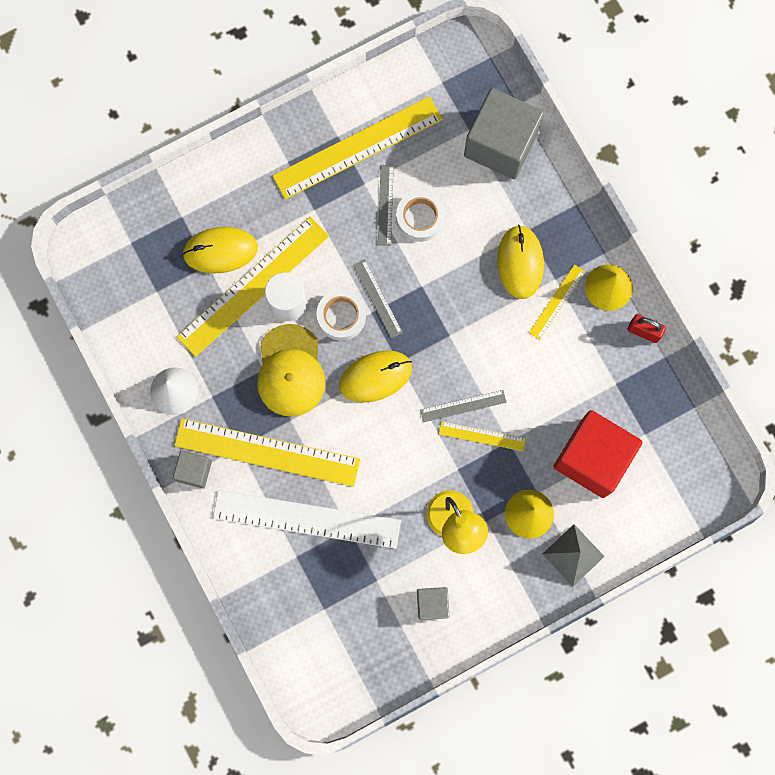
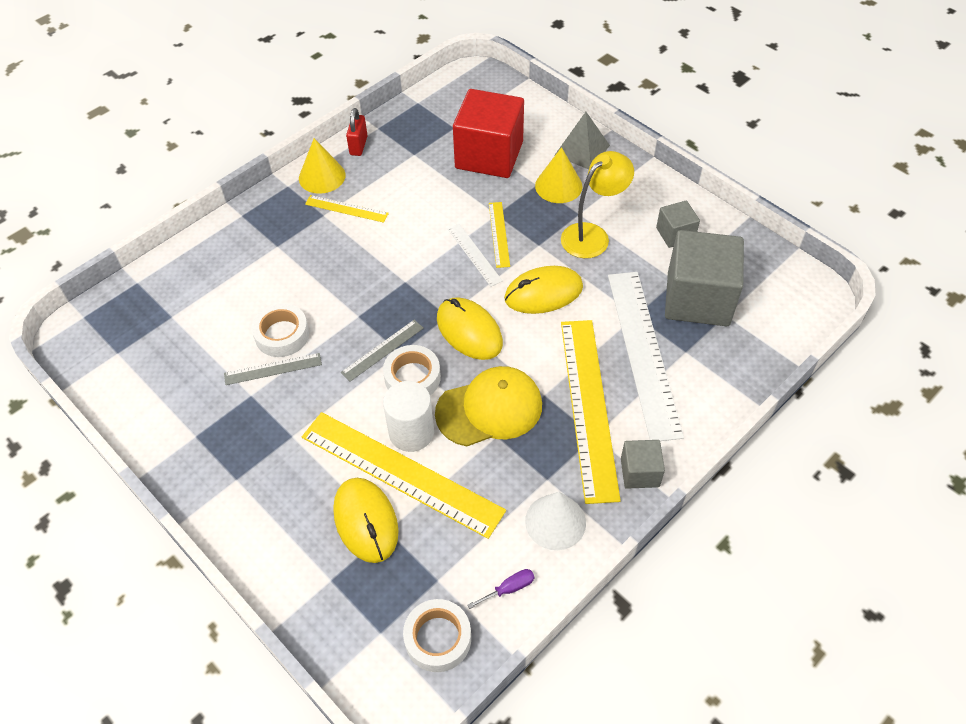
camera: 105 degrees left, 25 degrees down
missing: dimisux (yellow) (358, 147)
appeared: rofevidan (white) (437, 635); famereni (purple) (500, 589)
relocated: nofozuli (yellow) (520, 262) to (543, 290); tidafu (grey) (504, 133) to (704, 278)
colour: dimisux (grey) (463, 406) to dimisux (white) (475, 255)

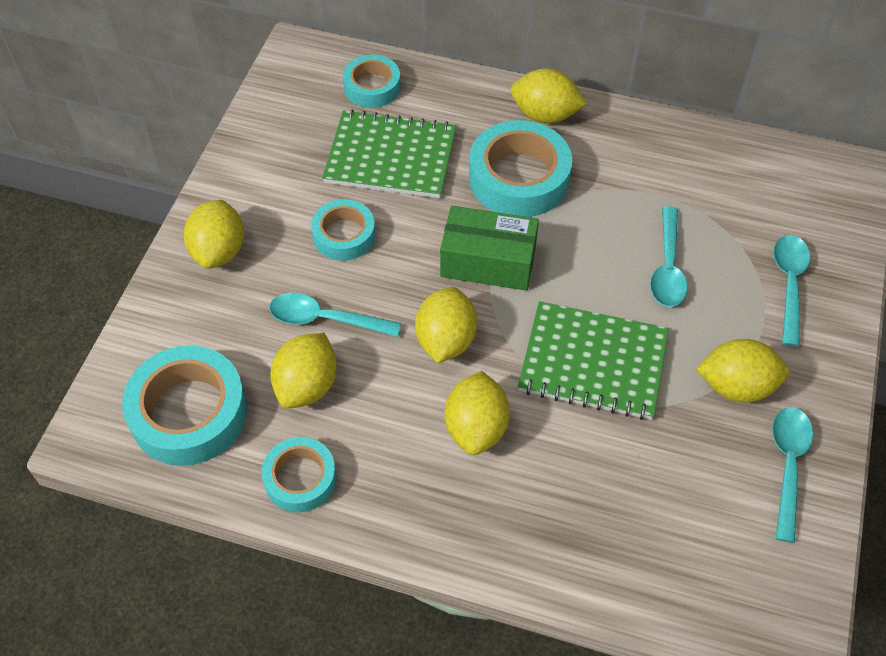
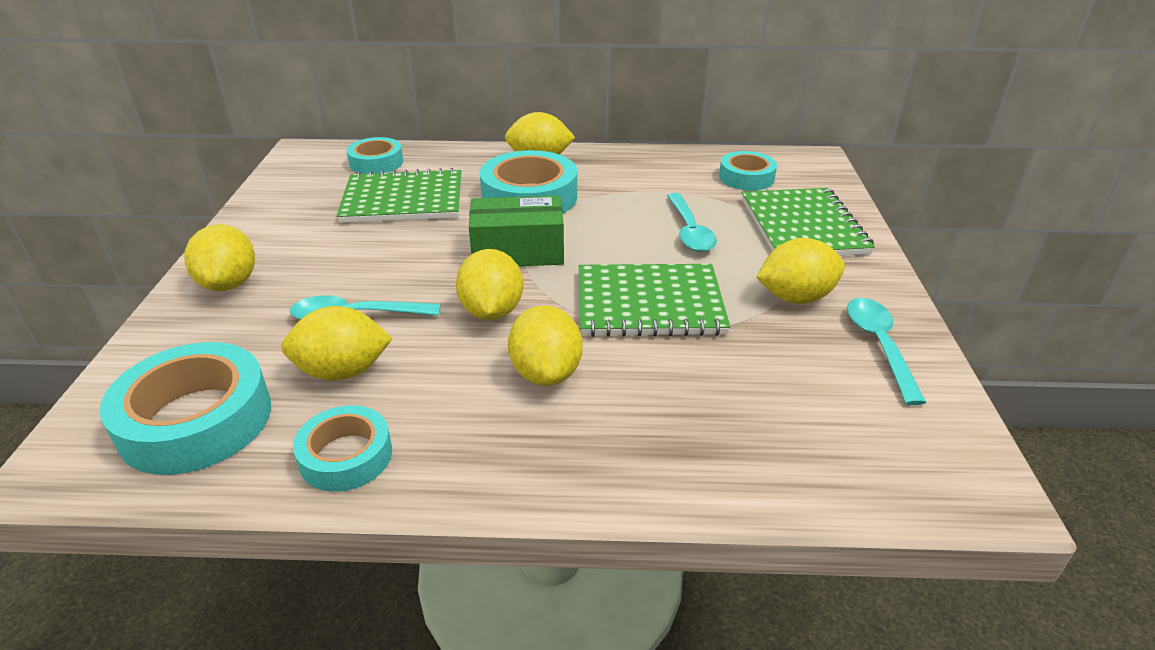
camera: 15 degrees left, 20 degrees down
relocated: rofevidan (turquoise) (343, 230) to (748, 171)
exchanged: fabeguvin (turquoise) (791, 291) to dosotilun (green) (808, 222)
spun: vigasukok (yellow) (303, 370) = (337, 343) 75 degrees clockwise

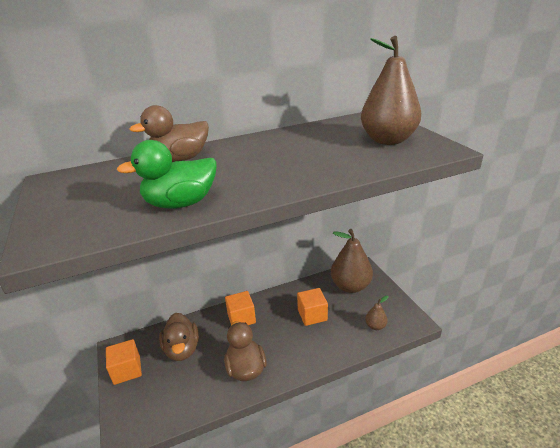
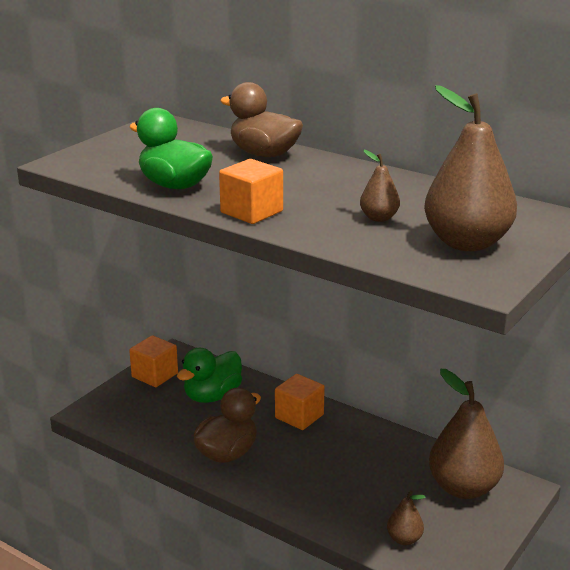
camera: 55 degrees right, 5 degrees down
appeared: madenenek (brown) (380, 186)
relocated: tidafu (orange) (312, 307) to (251, 191)
colour: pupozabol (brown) (179, 337) to pupozabol (green) (209, 375)

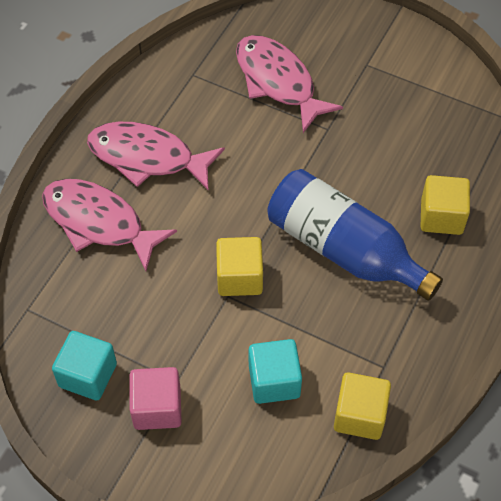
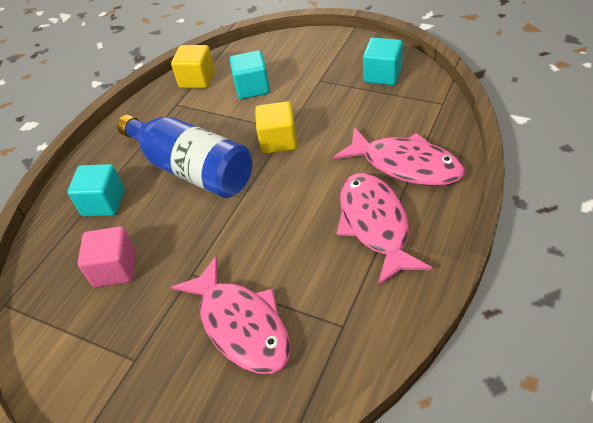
camera: 175 degrees left, 10 degrees down
relocated: tidafu (pink) (155, 398) to (107, 256)
colour: tidafu (yellow) (445, 205) to tidafu (turquoise) (96, 190)
spun: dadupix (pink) (156, 156) = (385, 229) 120 degrees counterclockwise

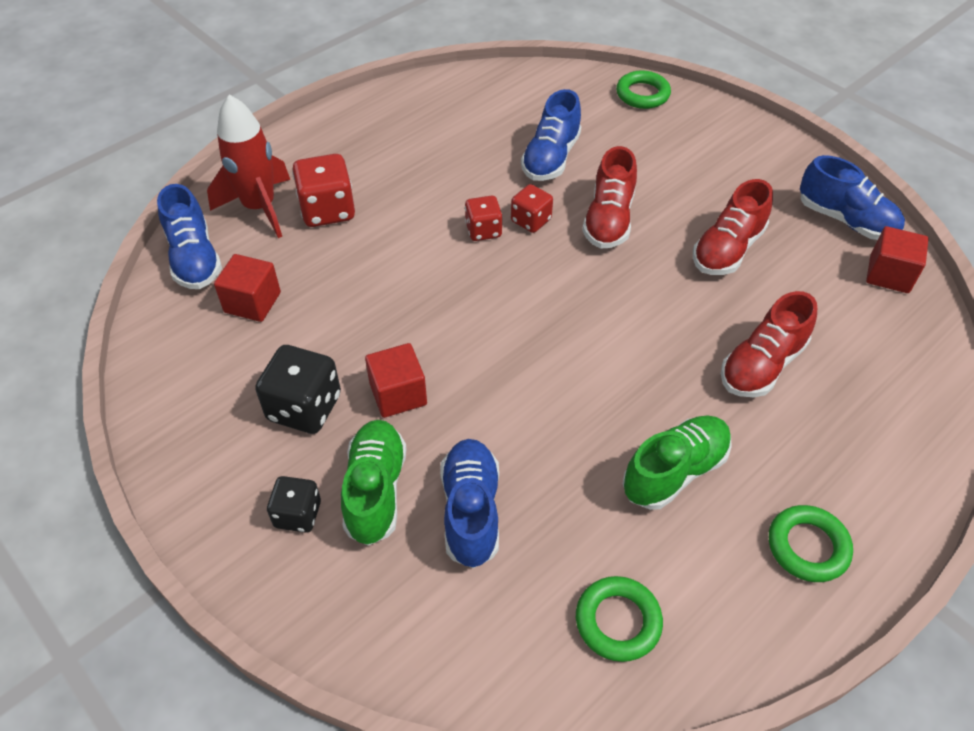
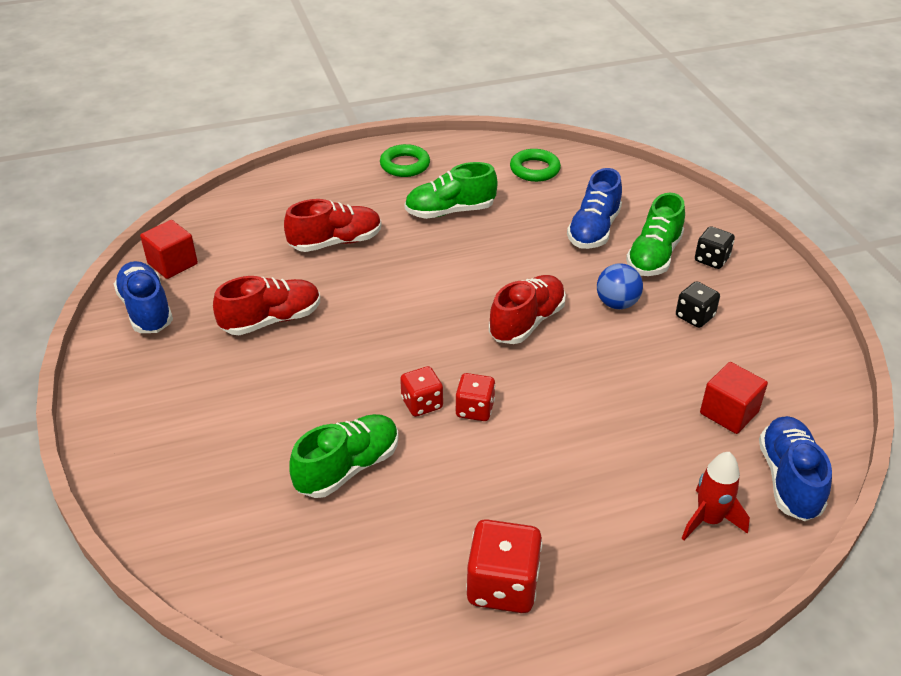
camera: 155 degrees left, 10 degrees down
missing: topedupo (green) (643, 89)
relocated: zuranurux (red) (323, 190) to (504, 566); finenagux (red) (609, 197) to (527, 309)
exchanged: tidafu (red) (396, 380) to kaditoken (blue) (620, 286)
colour: finenagux (blue) (551, 135) to finenagux (green) (343, 456)
size: zuranurux (black) (298, 389) = (698, 304) x0.62; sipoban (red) (248, 166) = (716, 496) x0.64

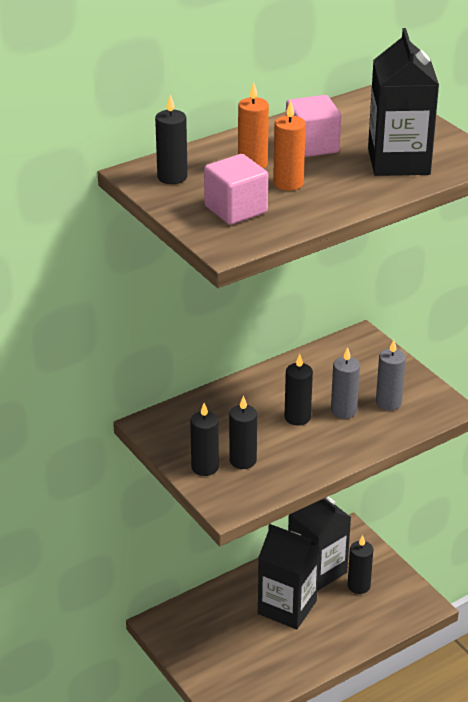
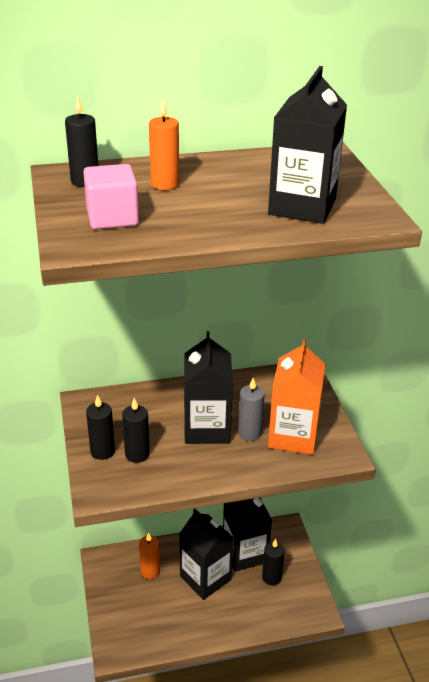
camera: 20 degrees right, 0 degrees up
missing: tidafu (pink) (313, 126)
relocated: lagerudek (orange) (289, 145) to (149, 555)
exchanged: lagerudek (black) (299, 390) to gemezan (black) (208, 387); lagerudek (grey) (391, 375) to gemezan (orange) (297, 397)

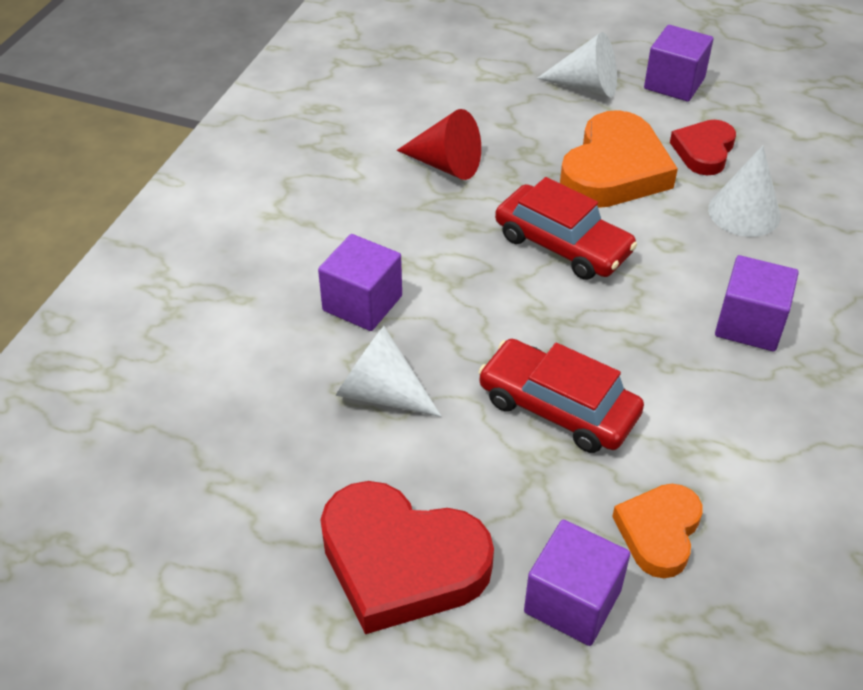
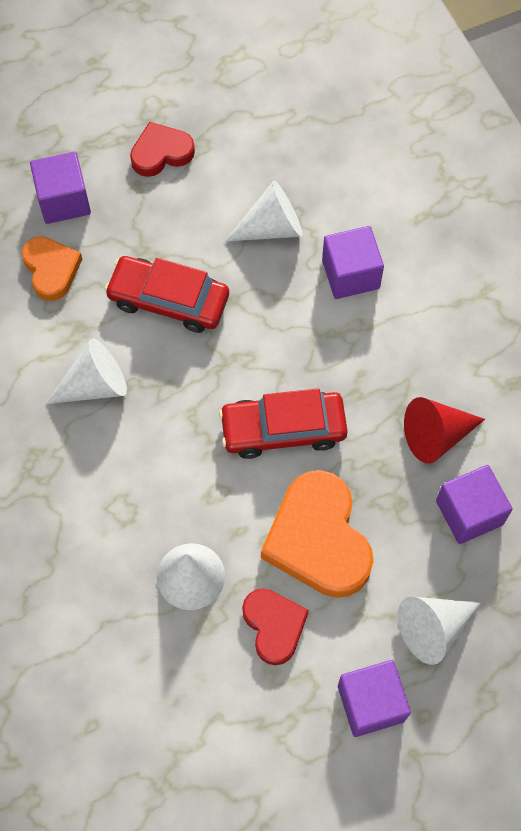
camera: 135 degrees right, 20 degrees up
appeared: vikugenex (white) (86, 371)
relocated: tidafu (purple) (757, 303) to (474, 504)
spun: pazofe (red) (561, 396) = (167, 294) 150 degrees counterclockwise
size: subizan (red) (407, 557) = (162, 149) x0.58

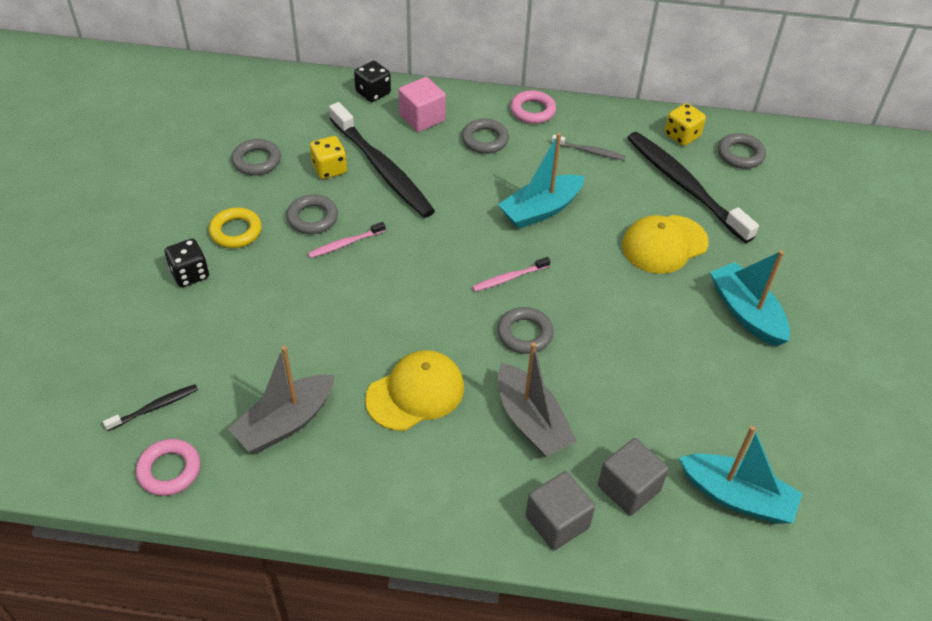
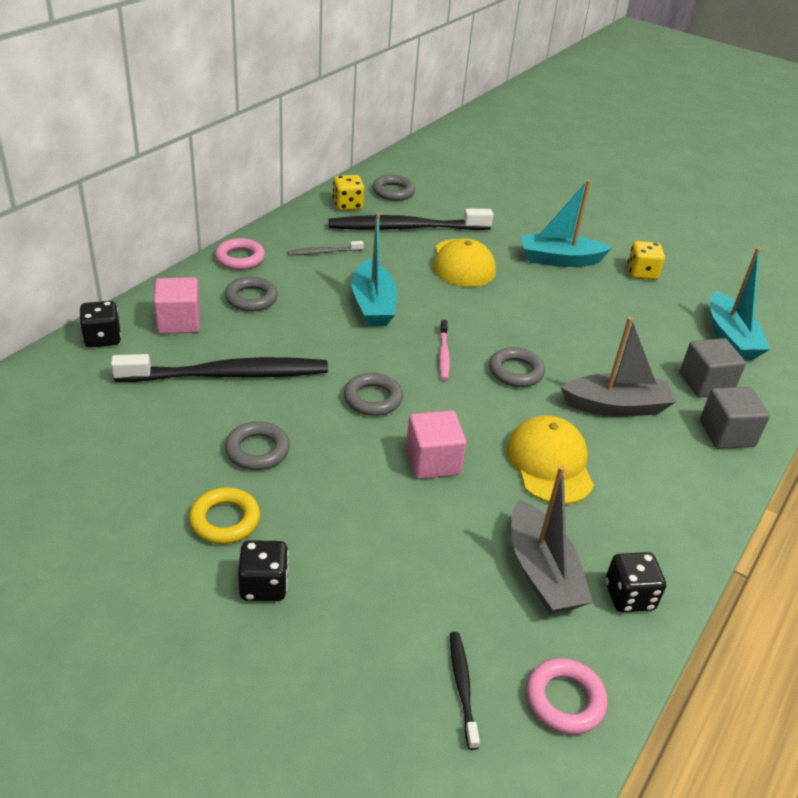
camera: 65 degrees left, 10 degrees down
missing: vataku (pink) (347, 240)
appeared: tidafu (pink) (436, 444); zuranurux (black) (635, 582)
relocated: topedupo (grey) (256, 157) to (373, 394); zuranurux (yellow) (328, 157) to (646, 260)
spun: vataku (grey) (588, 147) = (325, 248) 150 degrees counterclockwise; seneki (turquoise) (741, 475) = (740, 303) 120 degrees clockwise

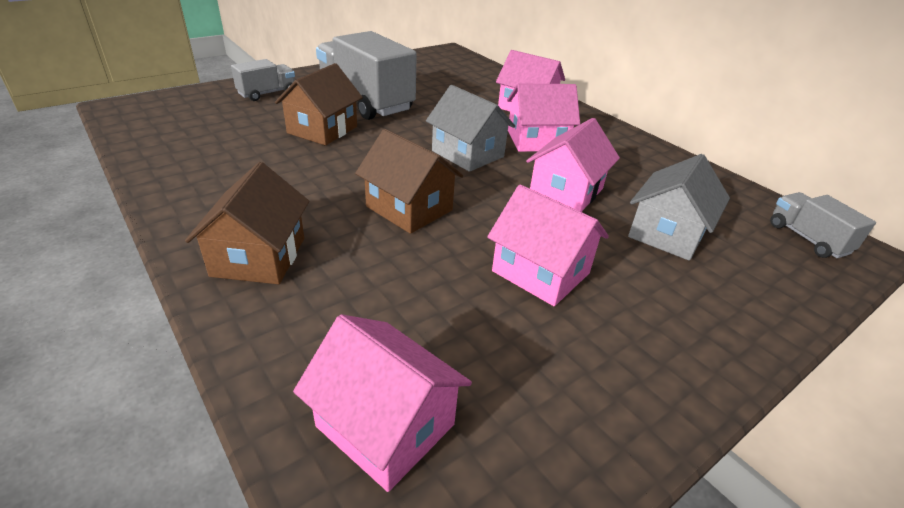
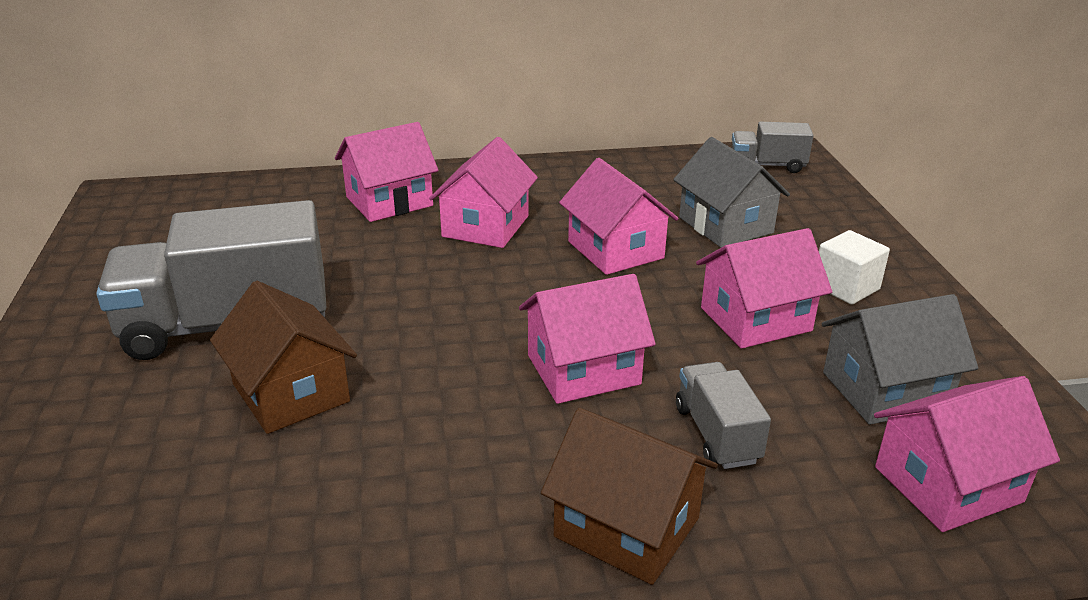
camera: 60 degrees left, 5 degrees down
appeared: tidafu (white) (854, 267)
relocated: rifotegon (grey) (263, 80) to (723, 415); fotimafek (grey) (470, 128) to (900, 359)
colour: fotimafek (brown) (409, 181) to fotimafek (pink) (587, 339)

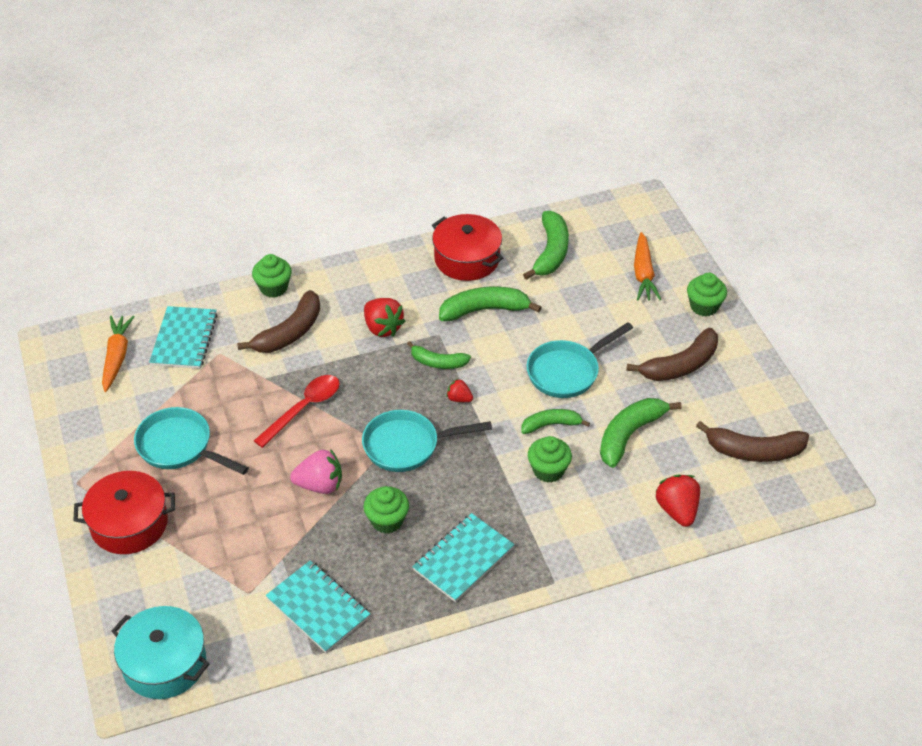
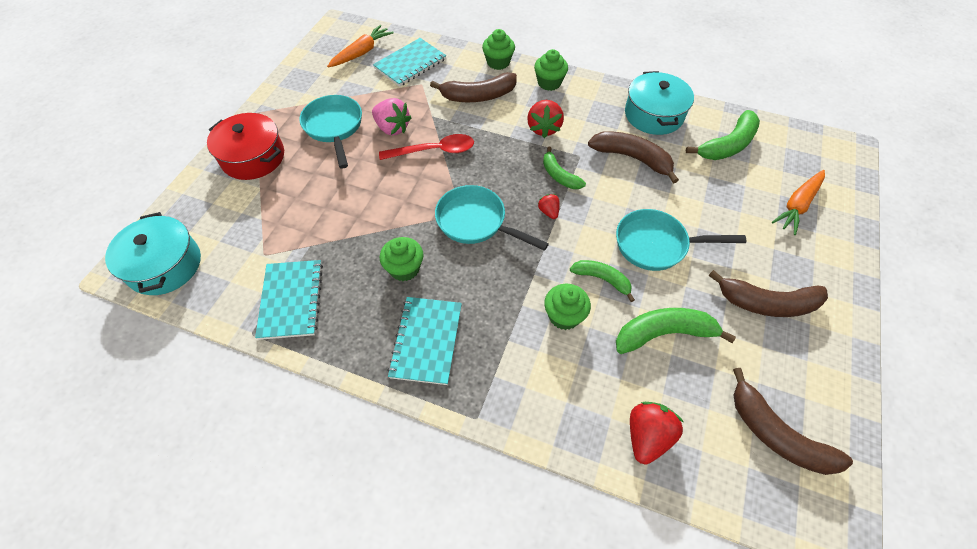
camera: 40 degrees right, 10 degrees up
relocated: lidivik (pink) (316, 471) to (392, 117); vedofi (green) (707, 294) to (551, 70)
colour: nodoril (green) (490, 304) to nodoril (brown) (633, 157); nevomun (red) (467, 247) to nevomun (turquoise) (659, 103)
spun: dosotilun (turquoise) (463, 557) = (424, 341) 75 degrees counterclockwise

